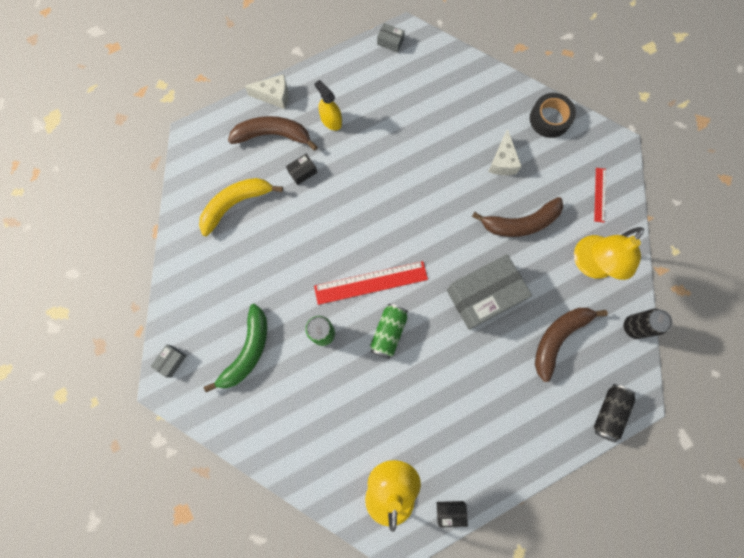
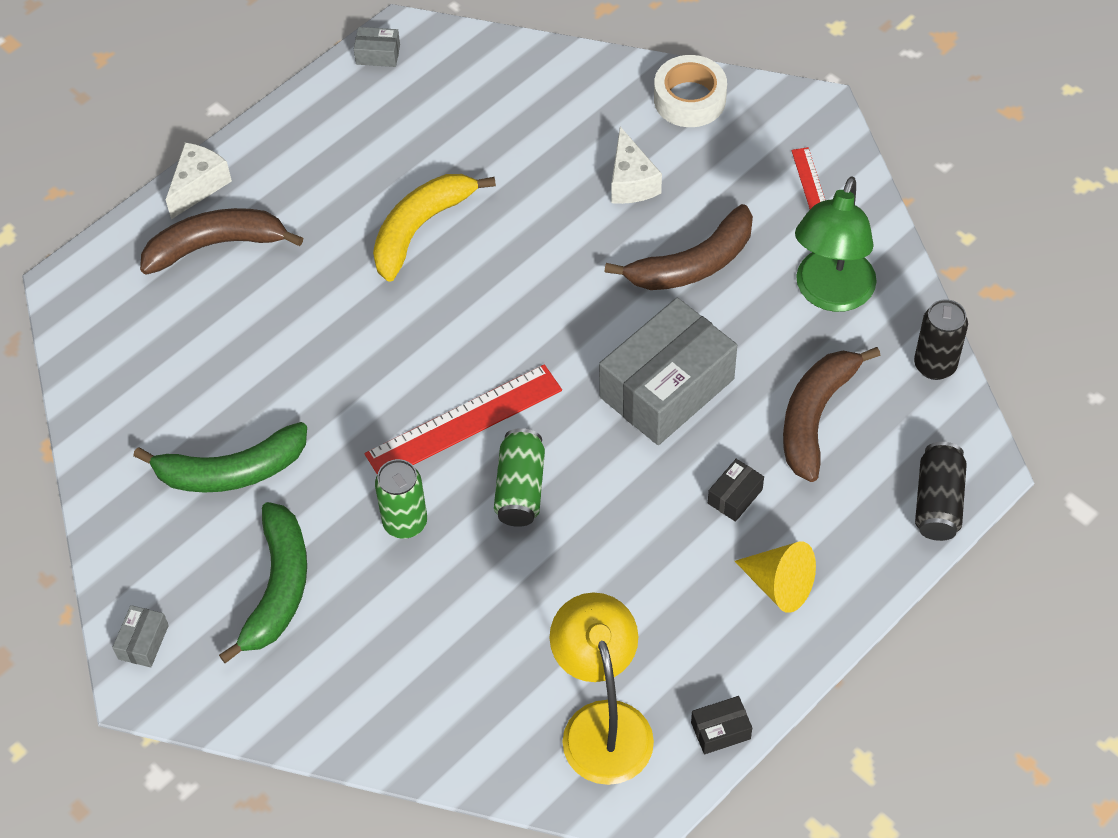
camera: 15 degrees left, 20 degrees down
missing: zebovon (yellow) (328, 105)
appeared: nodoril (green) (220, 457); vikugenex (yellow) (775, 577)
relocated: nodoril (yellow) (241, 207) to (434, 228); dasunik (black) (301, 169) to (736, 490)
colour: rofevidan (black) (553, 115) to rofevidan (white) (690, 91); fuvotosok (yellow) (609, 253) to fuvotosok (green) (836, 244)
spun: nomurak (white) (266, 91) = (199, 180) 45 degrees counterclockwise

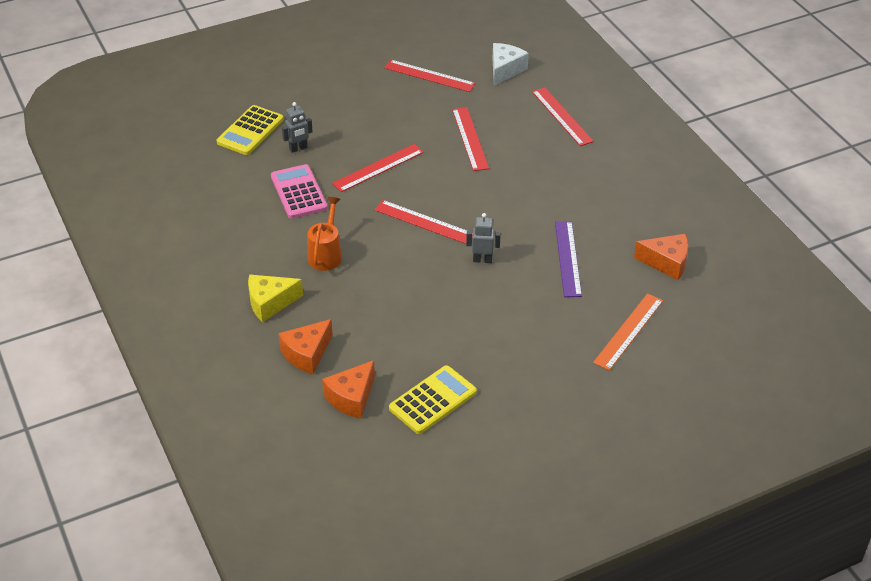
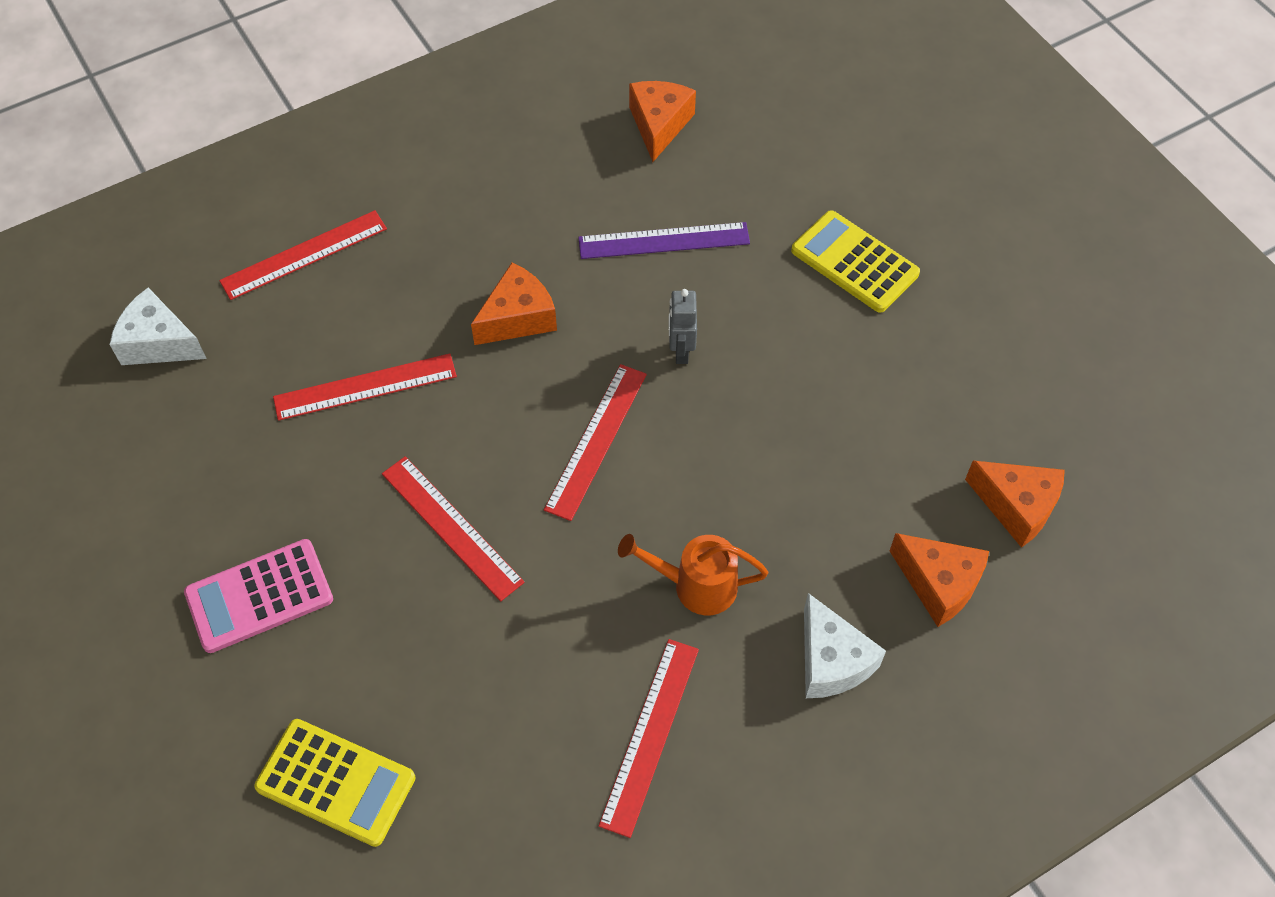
camera: 95 degrees left, 15 degrees up
missing: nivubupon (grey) (297, 127); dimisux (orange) (628, 332)
appeared: nomurak (orange) (514, 304)
relocated: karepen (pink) (299, 191) to (258, 596); dimisux (red) (430, 76) to (648, 738); karepen (yellow) (433, 399) to (855, 261)
colour: nomurak (yellow) (275, 298) to nomurak (white) (845, 645)

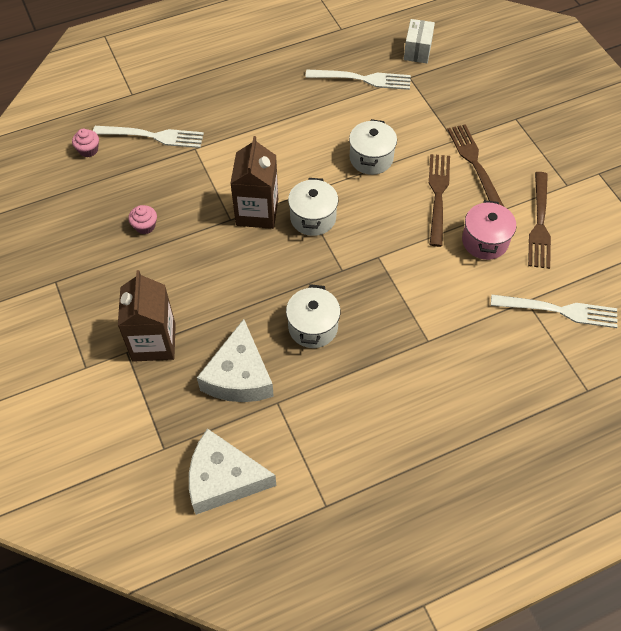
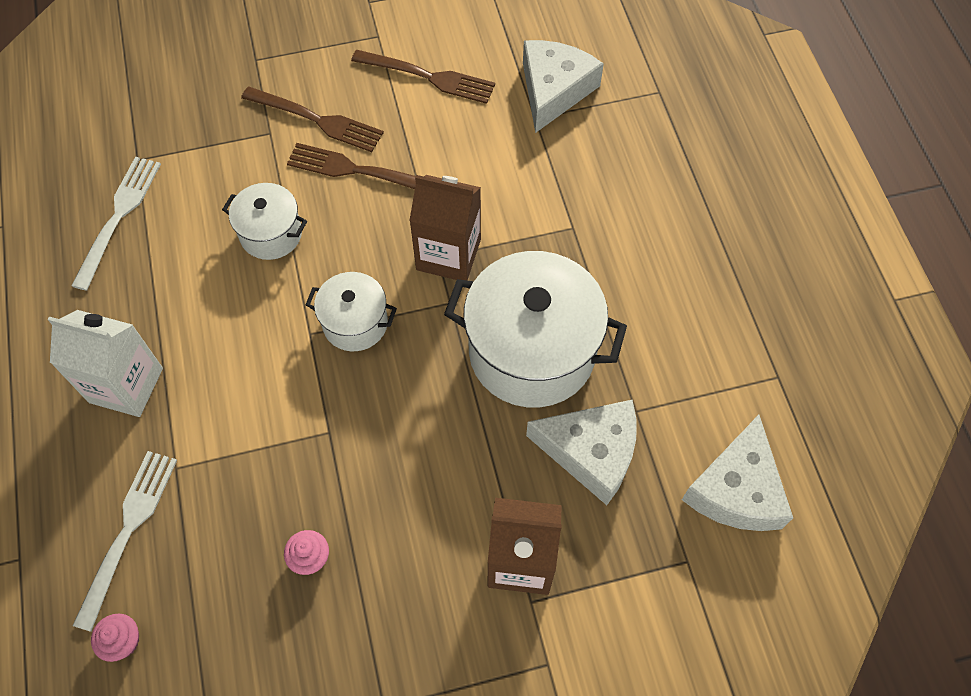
camera: 80 degrees left, 5 degrees up
missing: dasunik (white) (419, 41); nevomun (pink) (489, 230)
appeared: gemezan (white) (105, 363)
relocated: gemezan (brown) (254, 182) to (445, 227)
exchanged: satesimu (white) (554, 311) to nomurak (white) (563, 86)
spun: satesimu (brown) (475, 165) = (312, 119) 150 degrees counterclockwise
size: nevomun (white) (313, 316) = (535, 329) x1.91

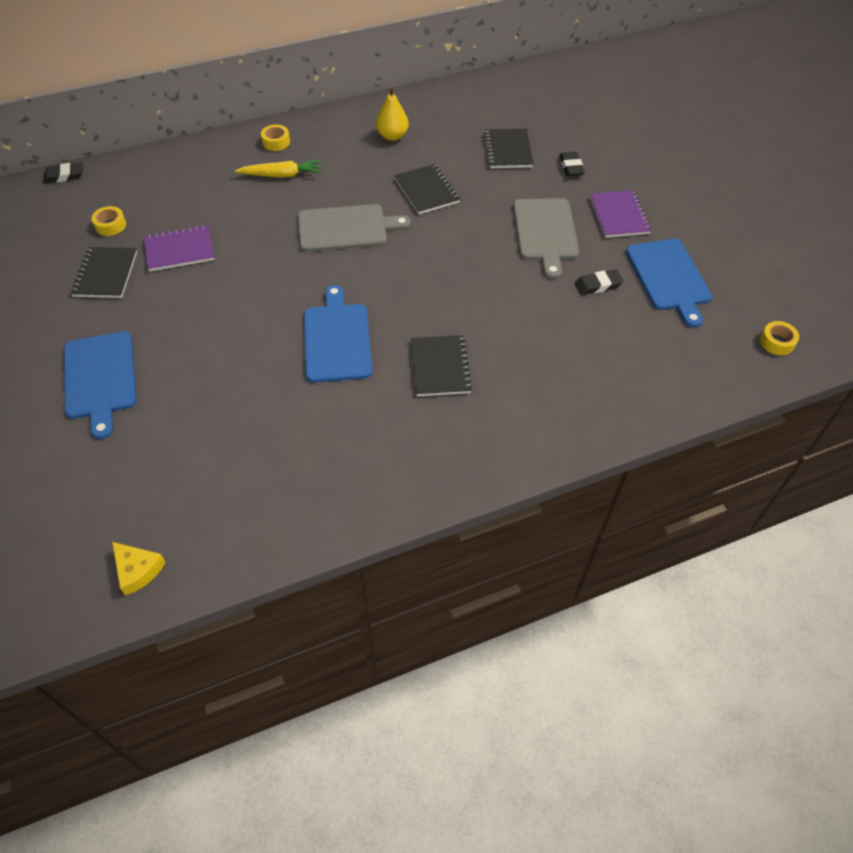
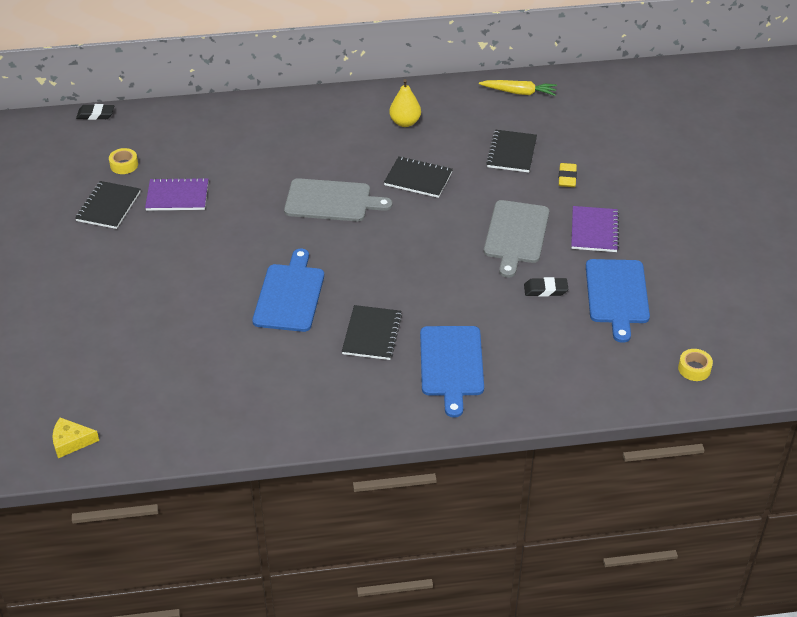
camera: 15 degrees right, 10 degrees down
missing: rofevidan (yellow) (275, 138)
relocated: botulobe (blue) (100, 385) to (452, 372); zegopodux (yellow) (278, 169) to (518, 88)
colour: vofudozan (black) (572, 164) to vofudozan (yellow) (568, 175)
spun: nomurak (yellow) (138, 569) = (75, 437) 120 degrees clockwise; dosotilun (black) (427, 189) = (418, 177) 60 degrees counterclockwise

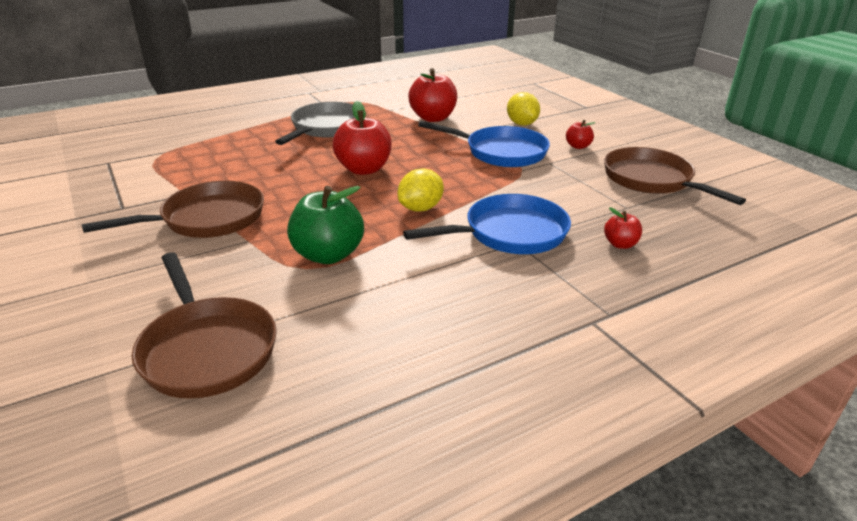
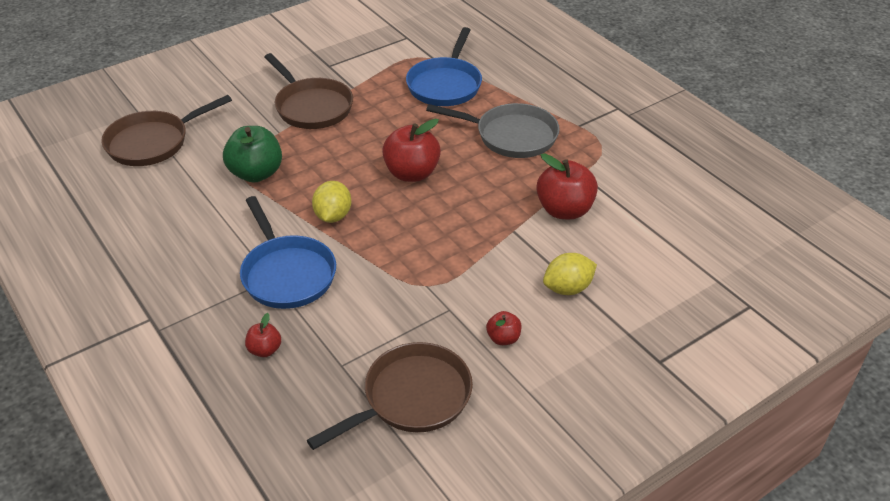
camera: 85 degrees right, 10 degrees up
relocated: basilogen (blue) (484, 144) to (444, 66)
spun: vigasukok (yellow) (421, 190) = (331, 202) 60 degrees clockwise

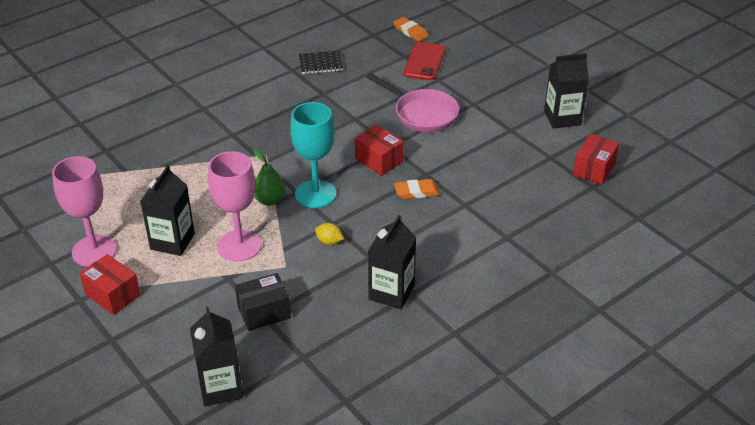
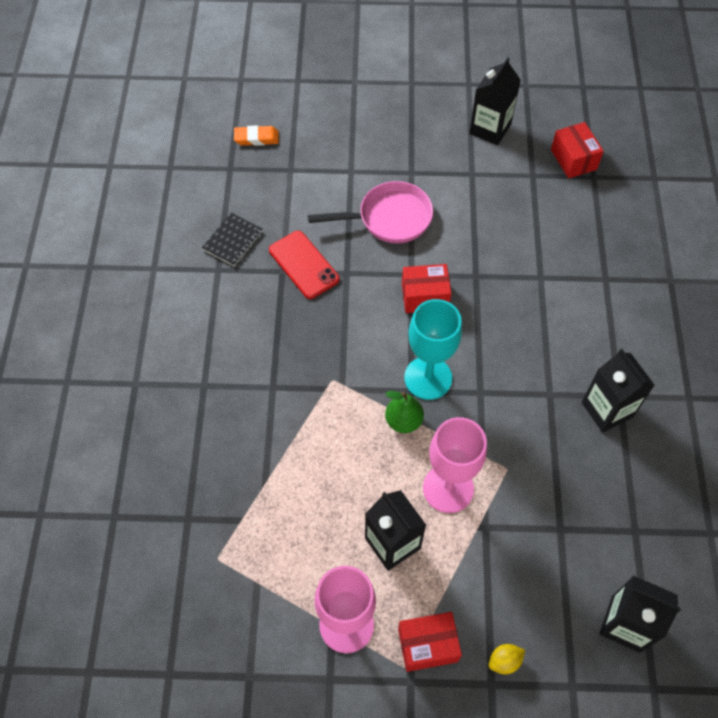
camera: 50 degrees left, 20 degrees up
missing: dasunik (black) (263, 302); vofudozan (orange) (417, 189)
relocated: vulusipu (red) (424, 61) to (304, 265); vigasukok (yellow) (329, 234) to (507, 659)

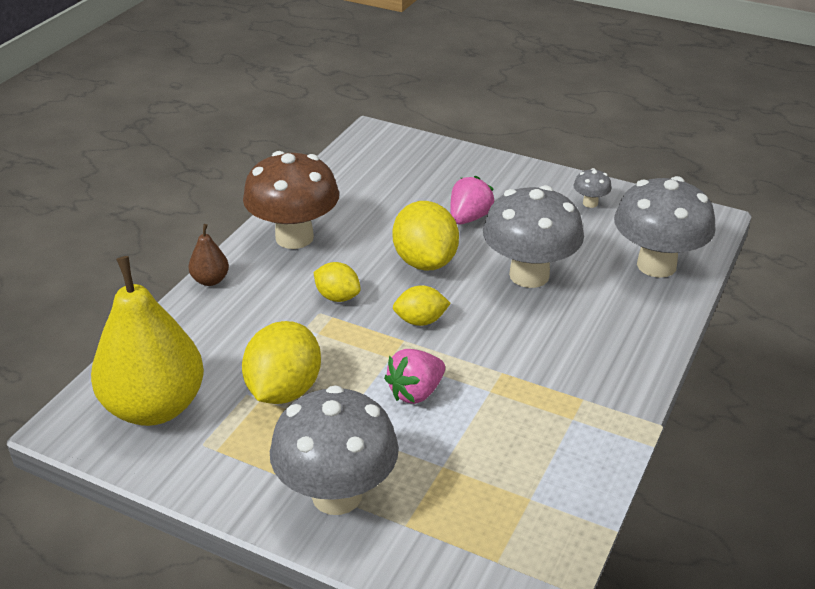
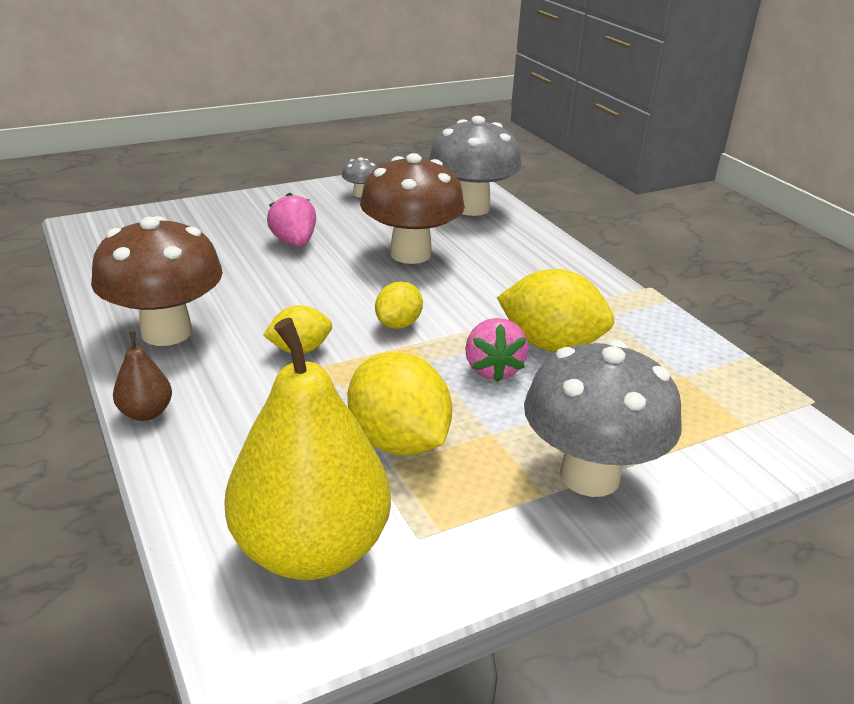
camera: 55 degrees left, 5 degrees down
relocated: vigasukok (yellow) (426, 236) to (555, 310)
colour: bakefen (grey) (533, 236) to bakefen (brown) (412, 208)

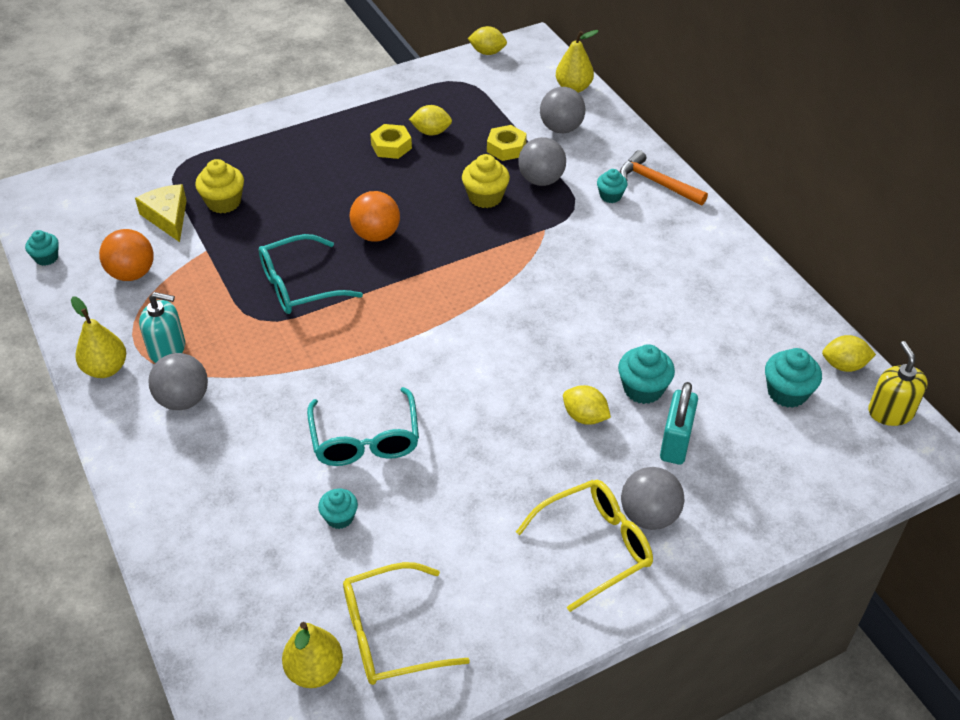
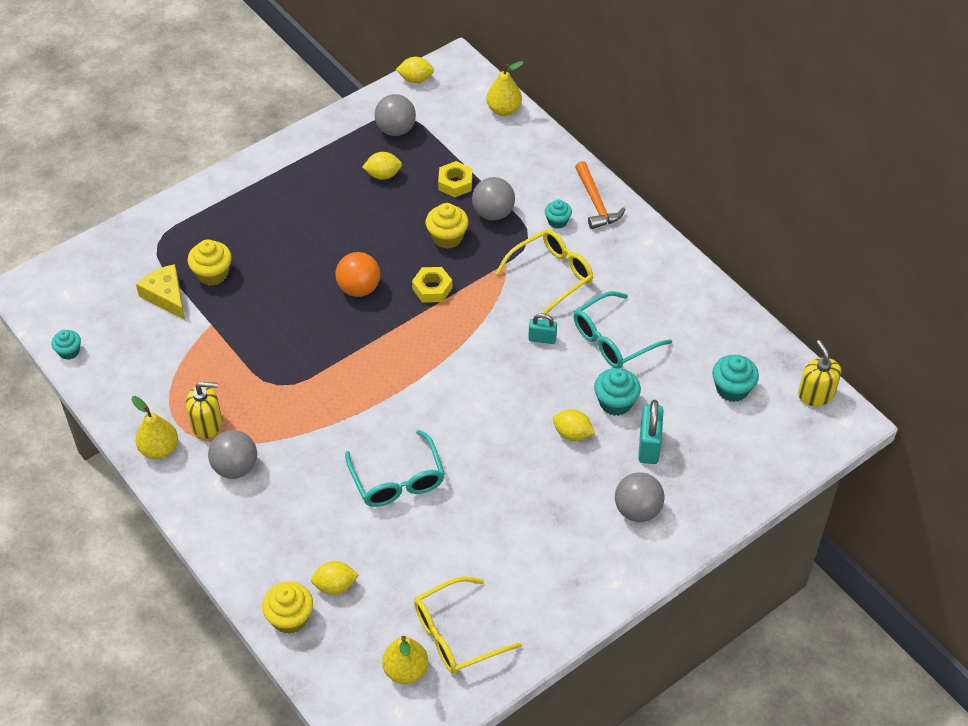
camera: 10 degrees left, 5 degrees up
missing: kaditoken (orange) (126, 255); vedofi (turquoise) (338, 509)
appeared: vedofi (yellow) (287, 607); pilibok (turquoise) (542, 328)
relocated: vigasukok (yellow) (849, 353) to (335, 578); kaditoken (grey) (562, 110) to (395, 115); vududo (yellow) (391, 141) to (432, 285); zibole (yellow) (584, 546) to (544, 271); zibole (turquoise) (311, 274) to (622, 329)
colour: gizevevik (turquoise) (162, 327) to gizevevik (yellow) (204, 410)
spun: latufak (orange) (664, 177) = (600, 195) 135 degrees counterclockwise

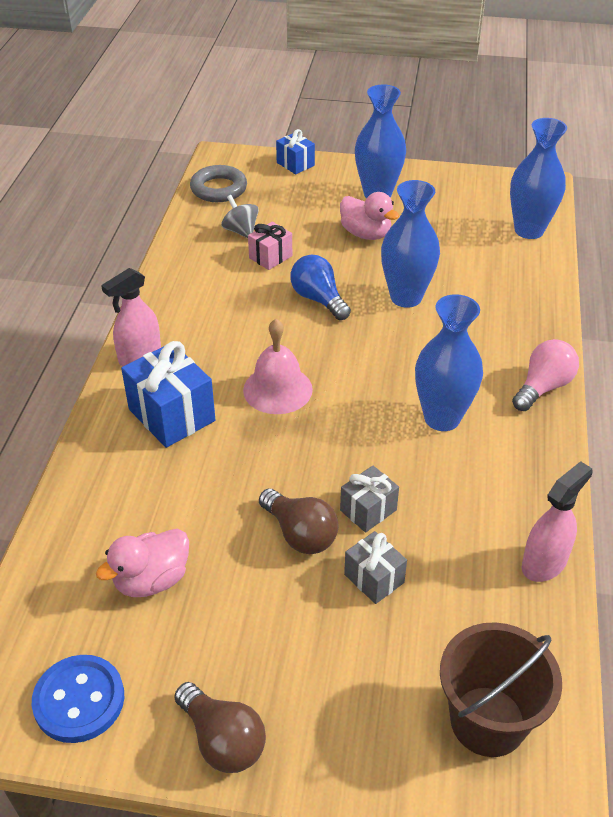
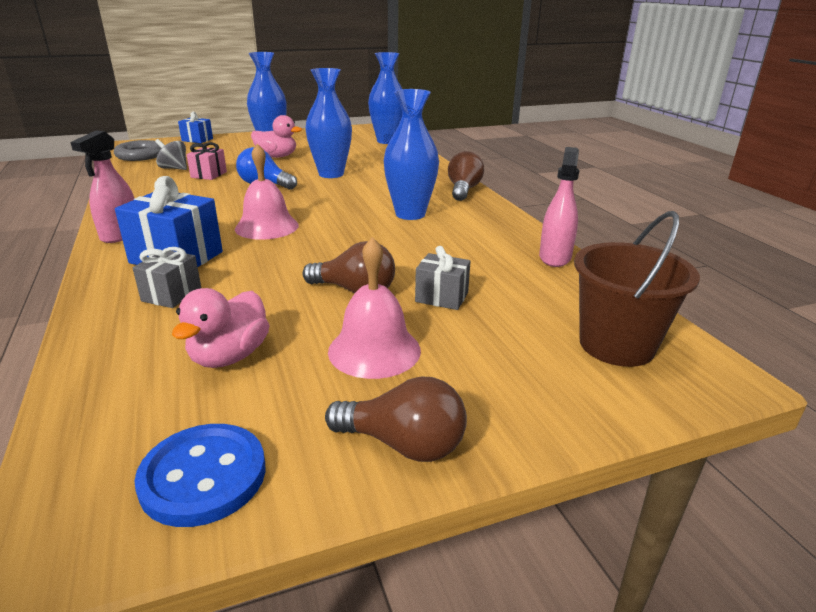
camera: 30 degrees left, 15 degrees down
appeared: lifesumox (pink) (374, 308)
relocated: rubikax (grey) (369, 499) to (167, 277)
colour: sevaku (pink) (545, 375) to sevaku (brown) (466, 176)

